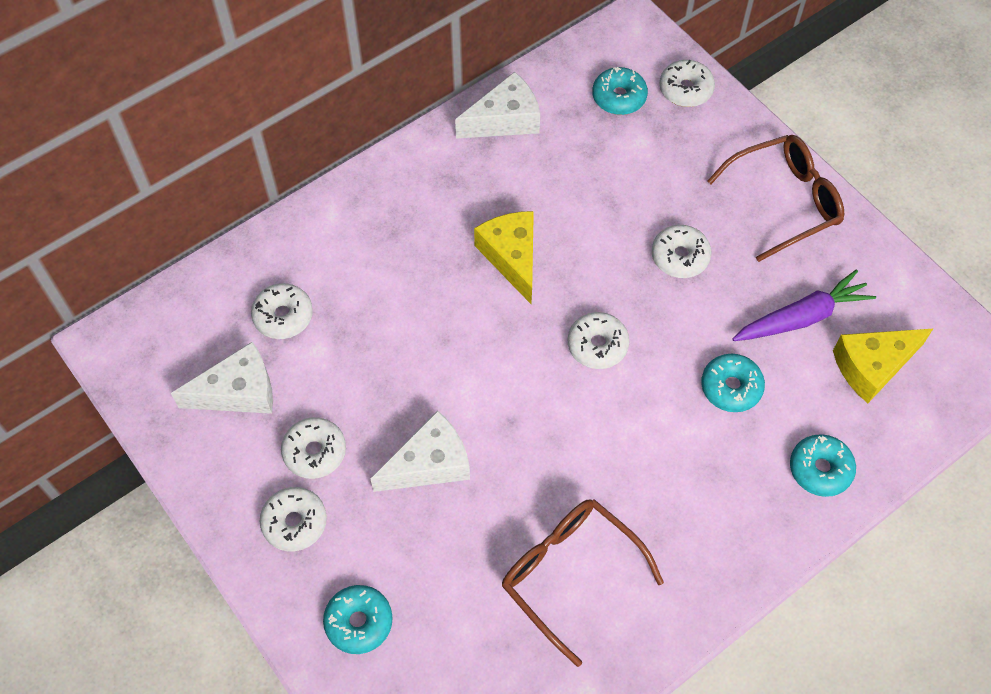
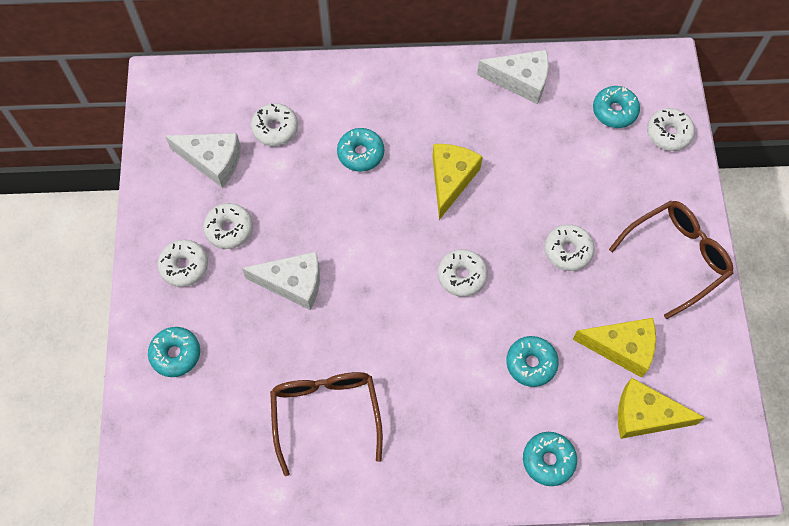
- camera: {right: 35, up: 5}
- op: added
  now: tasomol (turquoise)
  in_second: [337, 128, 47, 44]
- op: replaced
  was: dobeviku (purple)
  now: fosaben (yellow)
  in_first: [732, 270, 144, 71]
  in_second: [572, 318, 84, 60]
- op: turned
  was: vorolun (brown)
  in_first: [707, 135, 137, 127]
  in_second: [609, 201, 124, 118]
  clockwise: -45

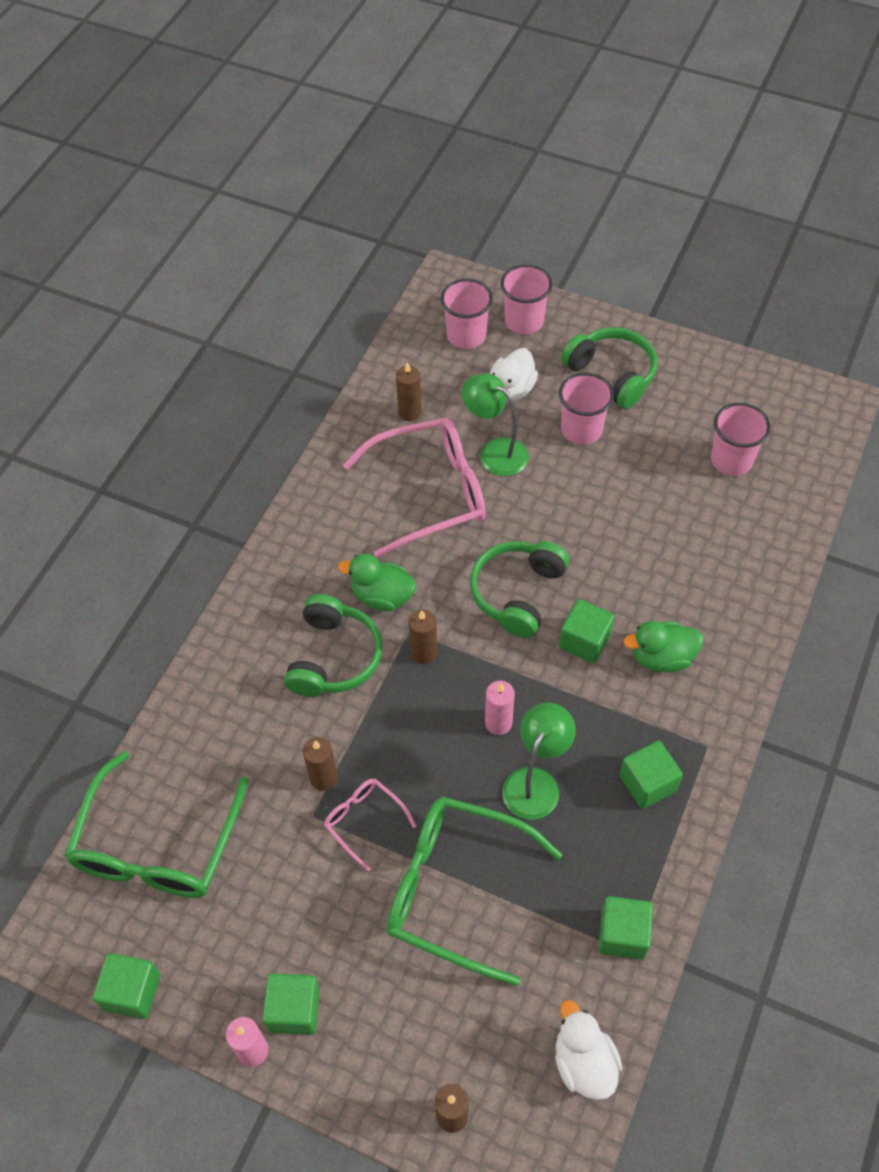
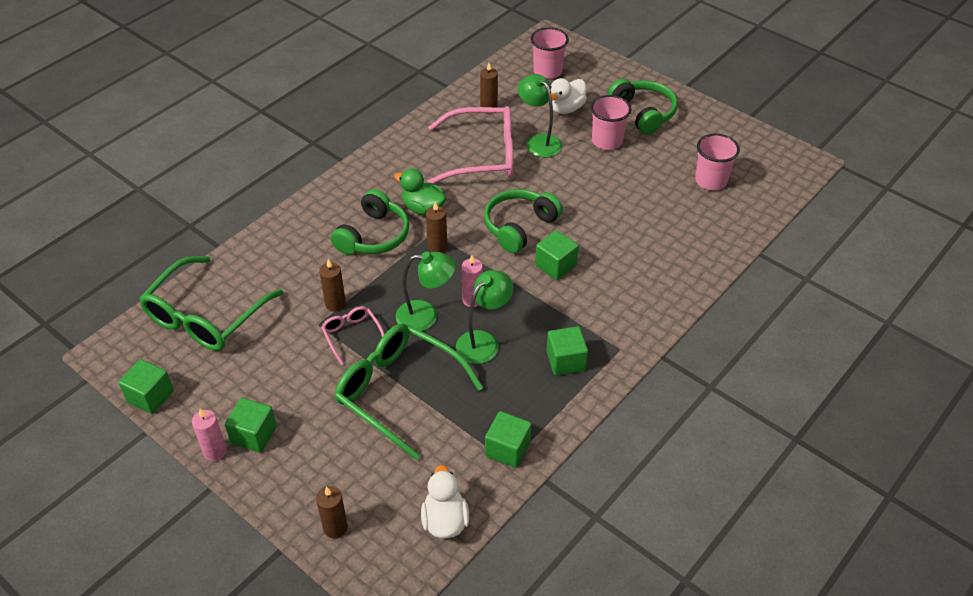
- camera: {right: 15, up: -10}
- op: removed
  was: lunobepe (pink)
  in_first: [501, 264, 52, 70]
- op: removed
  was: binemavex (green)
  in_first: [623, 621, 81, 51]
- op: added
  now: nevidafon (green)
  in_second: [396, 252, 60, 79]

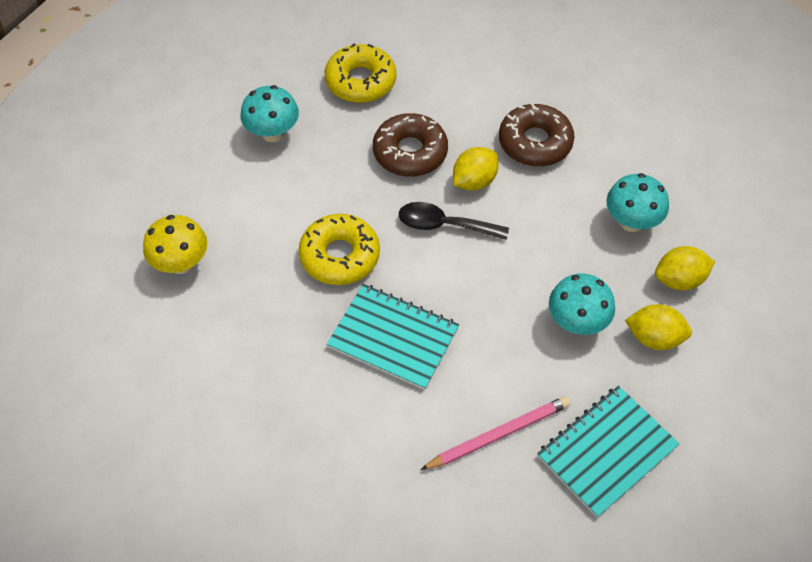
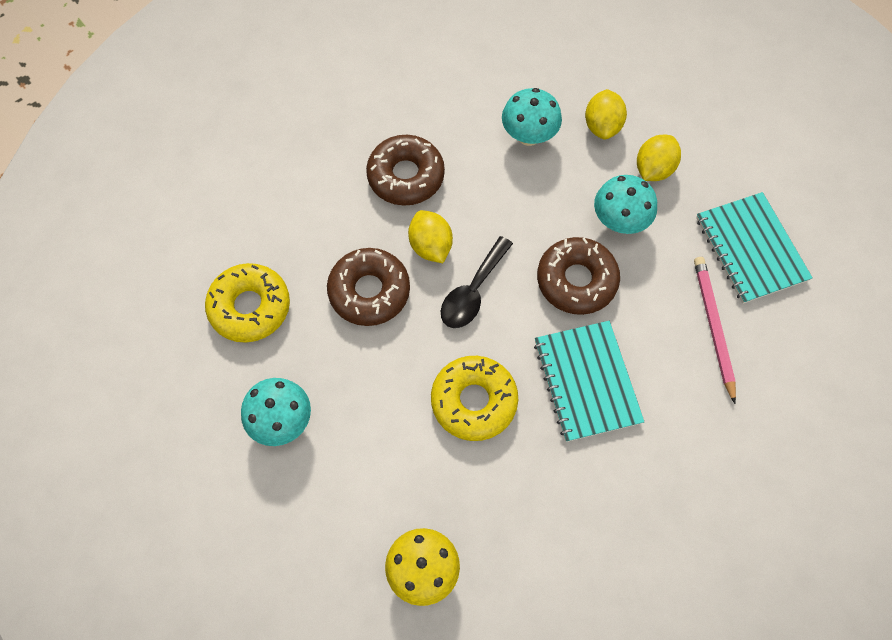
- camera: {right: -70, up: 10}
- op: added
  now: tasomol (brown)
  in_second: [537, 237, 83, 78]
- op: turned
  was: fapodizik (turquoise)
  in_first: [327, 284, 132, 106]
  in_second: [534, 321, 110, 121]
  clockwise: -60

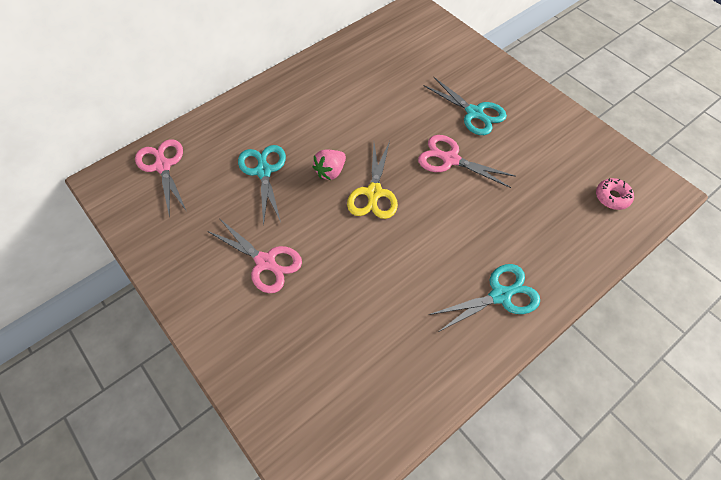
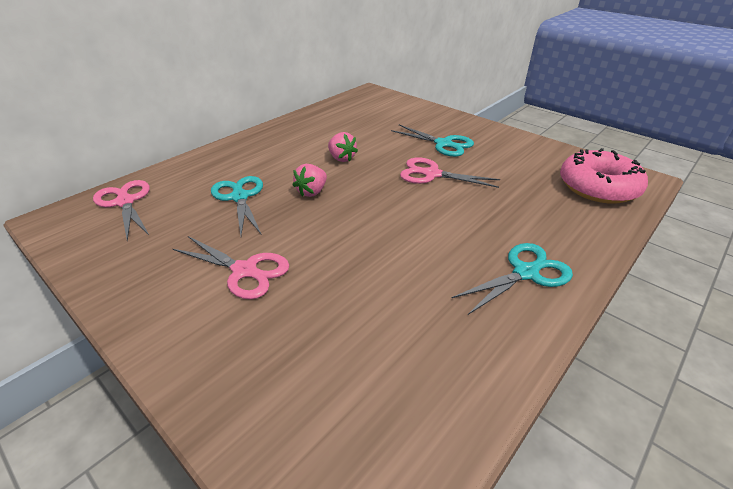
- camera: {right: -10, up: -20}
- op: removed
  was: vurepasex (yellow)
  in_first: [347, 141, 51, 78]
- op: added
  now: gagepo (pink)
  in_second: [328, 132, 30, 30]
- op: resized
  was: tasomol (pink)
  in_first: [596, 178, 38, 32]
  in_second: [560, 148, 88, 56]
  ratio: 2.17

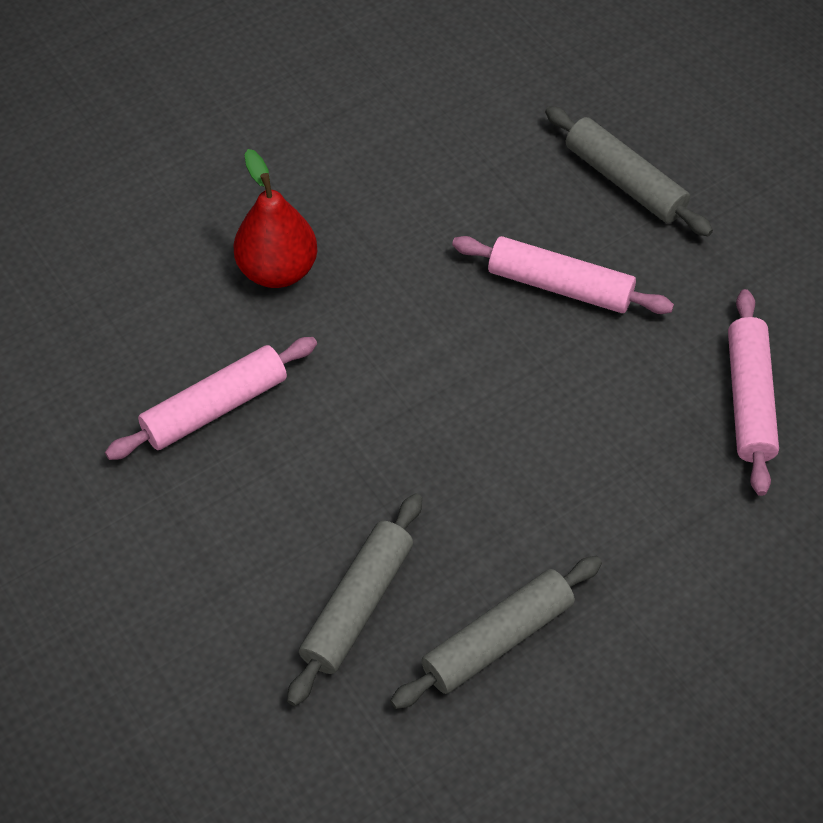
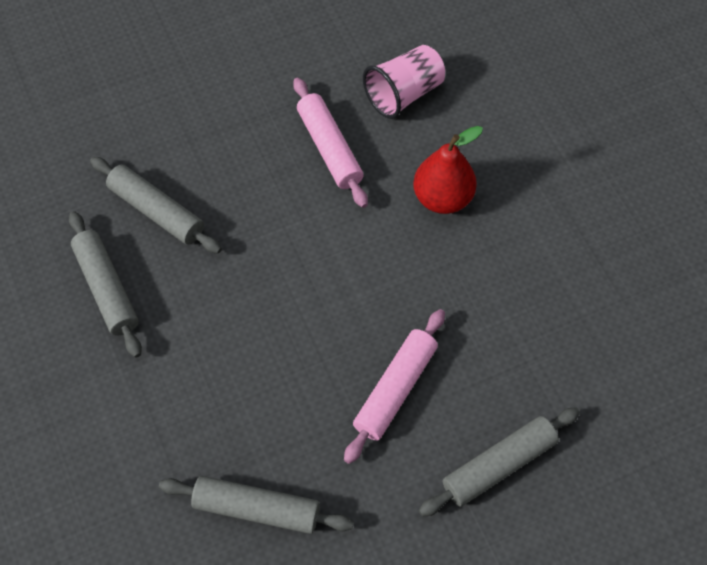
- camera: {right: 100, up: 5}
- op: added
  now: lunobepe (pink)
  in_second: [363, 45, 82, 74]
- op: recoloured
  was: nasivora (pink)
  now: nasivora (grey)
  in_first: [728, 289, 51, 207]
  in_second: [159, 476, 195, 58]

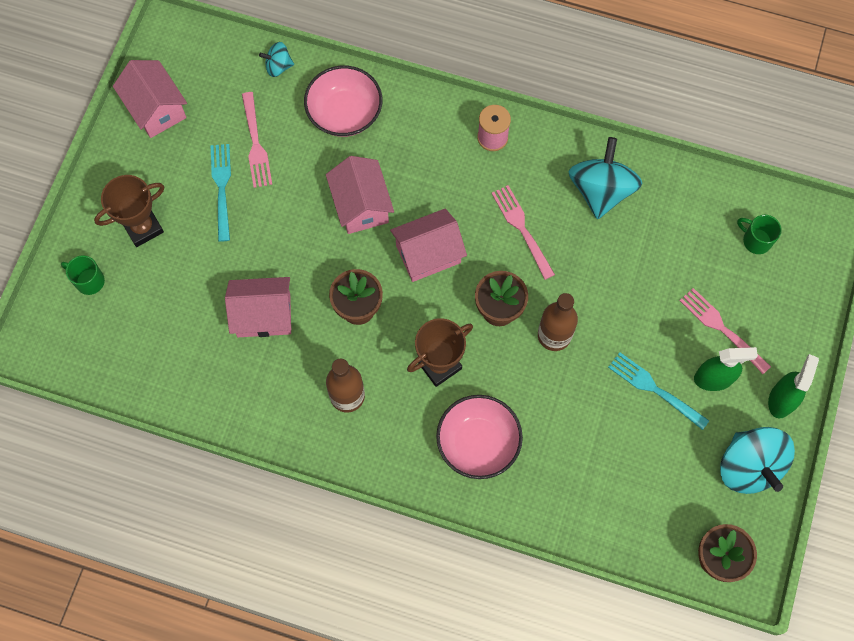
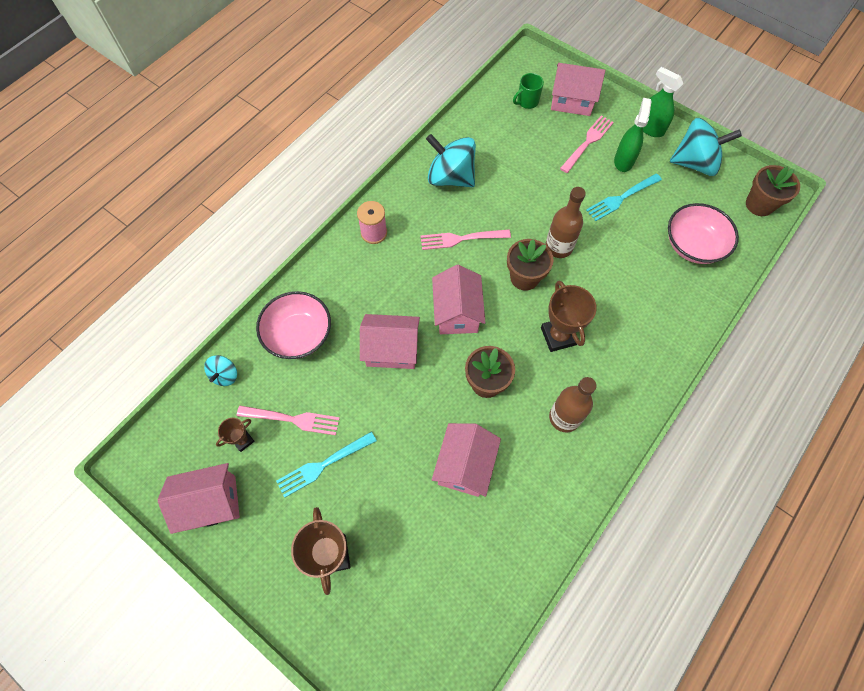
- camera: {right: -70, up: -5}
- op: removed
  was: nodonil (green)
  in_first: [61, 255, 44, 40]
- op: added
  now: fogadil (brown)
  in_second: [216, 418, 39, 34]
- op: added
  now: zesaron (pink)
  in_second: [551, 63, 54, 53]
- op: moved
  was: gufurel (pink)
  in_first: [436, 395, 87, 84]
  in_second: [668, 203, 71, 61]
- op: turned
  was: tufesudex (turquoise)
  in_first: [210, 144, 21, 98]
  in_second: [276, 432, 101, 66]
  clockwise: -45
- op: turned
  was: tufesudex (pink)
  in_first: [680, 288, 91, 86]
  in_second: [560, 115, 54, 58]
  clockwise: 150

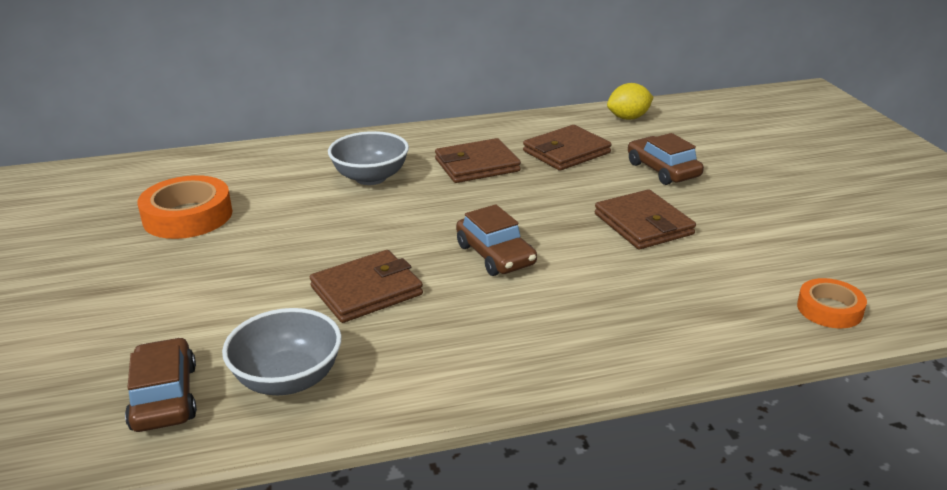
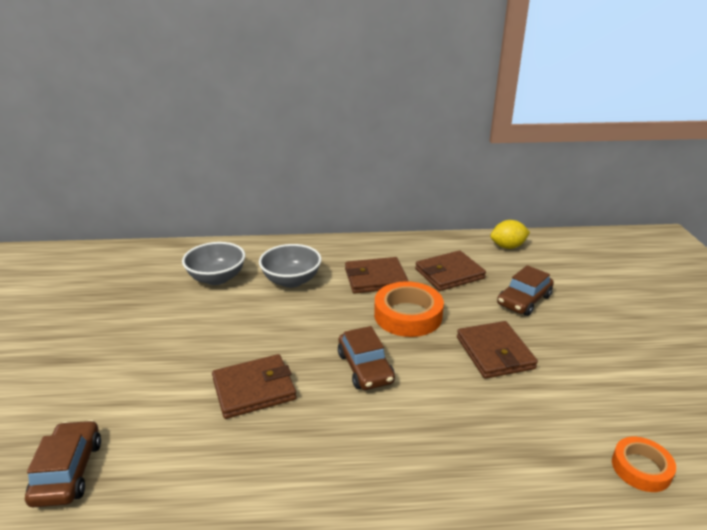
- camera: {right: 10, up: 0}
- op: moved
  was: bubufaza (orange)
  in_first: [137, 175, 96, 64]
  in_second: [374, 281, 70, 56]
- op: moved
  was: gufurel (grey)
  in_first: [222, 308, 120, 87]
  in_second: [182, 242, 63, 43]
- op: turned
  was: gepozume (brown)
  in_first: [628, 133, 76, 52]
  in_second: [497, 265, 57, 51]
  clockwise: -120

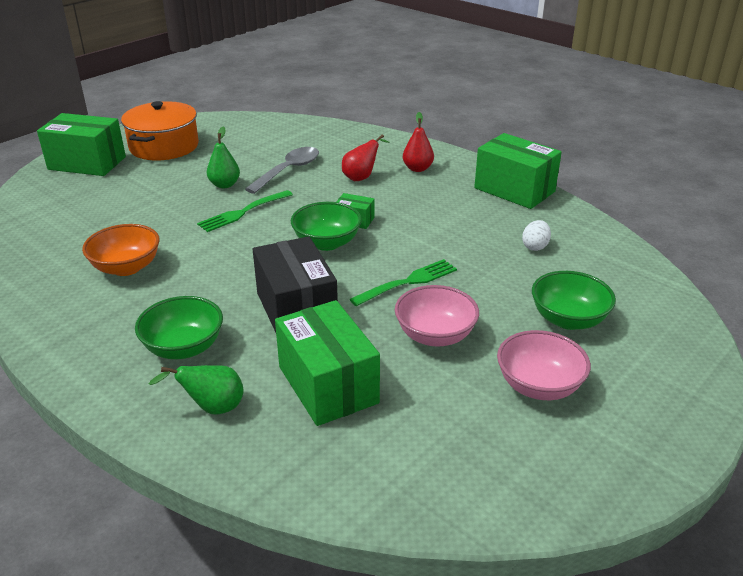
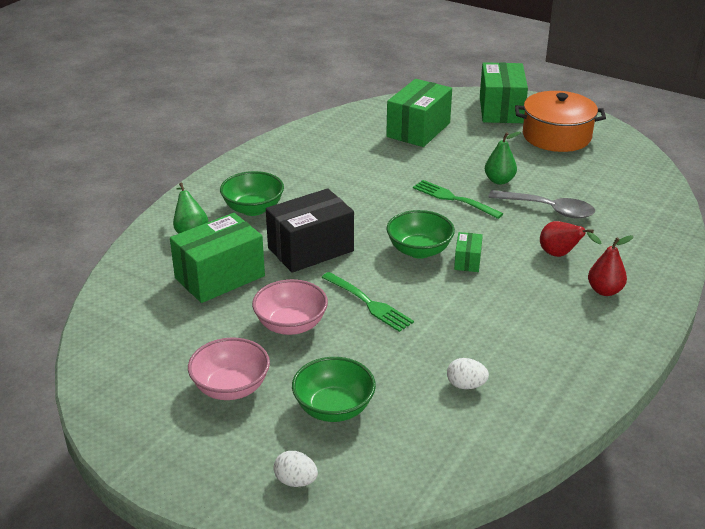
- camera: {right: 80, up: 0}
- op: removed
  was: gufurel (orange)
  in_first: [82, 224, 78, 52]
- op: added
  now: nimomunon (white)
  in_second: [274, 451, 44, 36]
- op: moved
  was: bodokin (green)
  in_first: [474, 133, 88, 76]
  in_second: [386, 79, 66, 68]

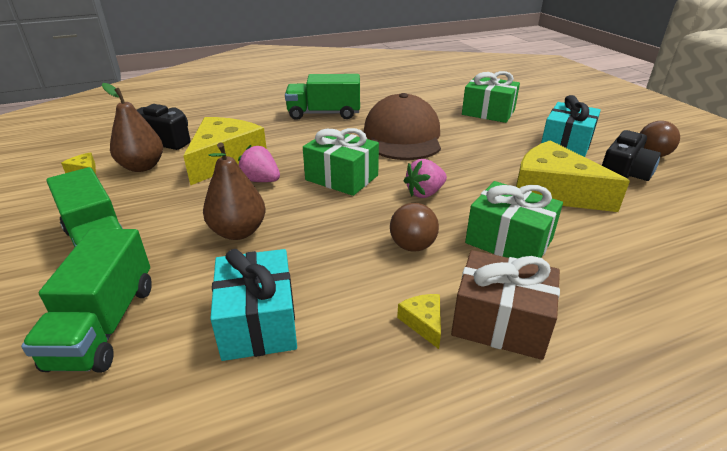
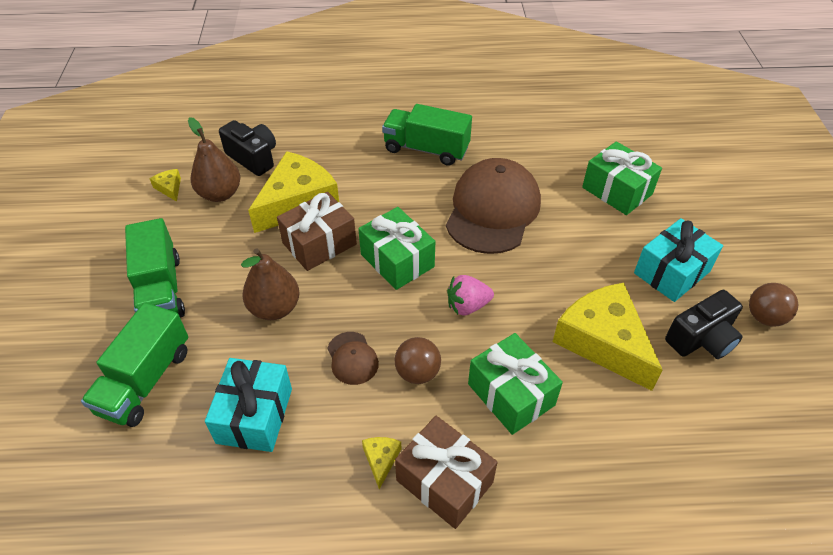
- camera: {right: 20, up: 15}
- op: added
  now: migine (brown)
  in_second: [327, 332, 52, 53]
- op: replaced
  was: gagepo (pink)
  now: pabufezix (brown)
  in_first: [238, 145, 42, 37]
  in_second: [277, 192, 80, 79]

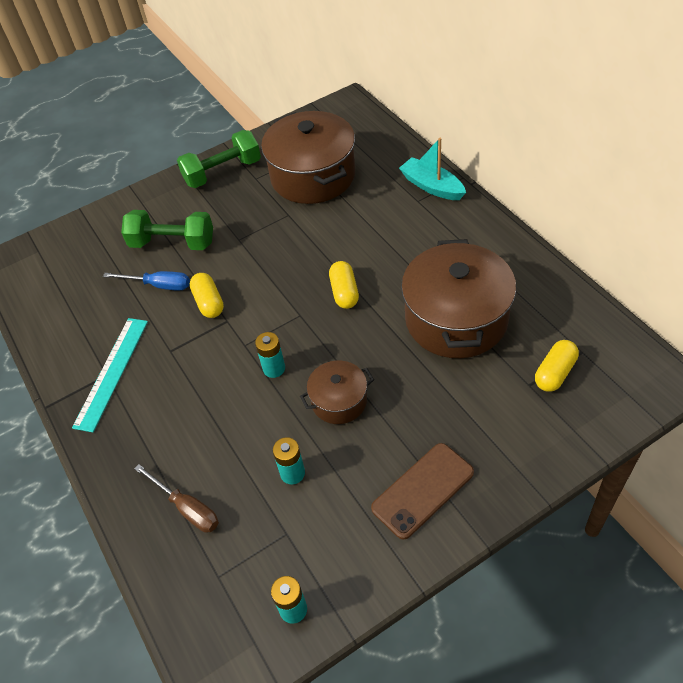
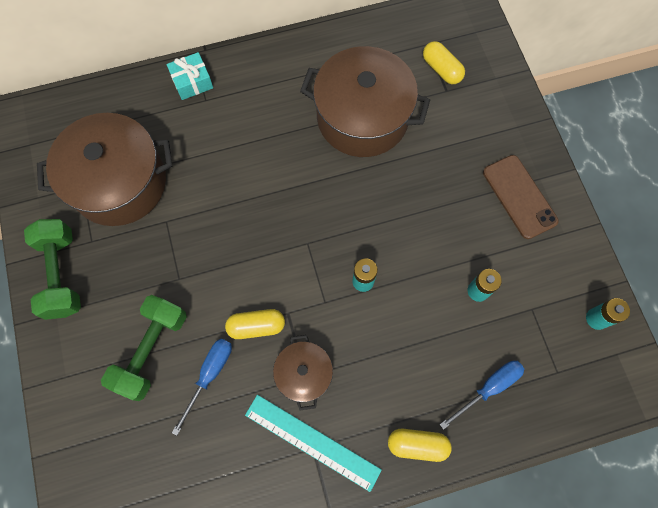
- camera: {right: -80, up: 20}
- op: moved
  was: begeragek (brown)
  in_first: [300, 361, 74, 63]
  in_second: [273, 335, 60, 75]
- op: moved
  was: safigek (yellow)
  in_first: [329, 261, 30, 48]
  in_second: [388, 429, 64, 33]
- op: replaced
  was: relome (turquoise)
  now: pabufezix (turquoise)
  in_first: [399, 138, 67, 62]
  in_second: [166, 52, 47, 48]
- op: recoloured
  was: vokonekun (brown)
  now: vokonekun (blue)
  in_first: [134, 464, 85, 69]
  in_second: [440, 361, 84, 69]

